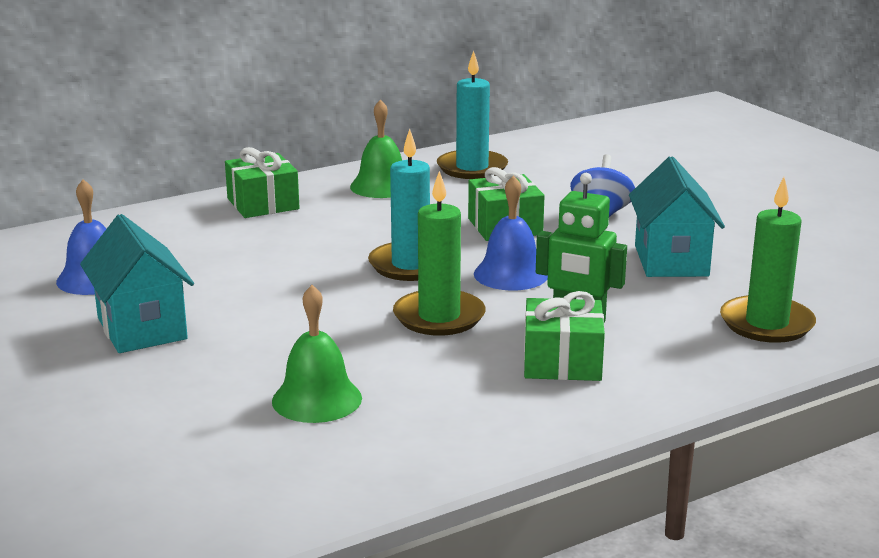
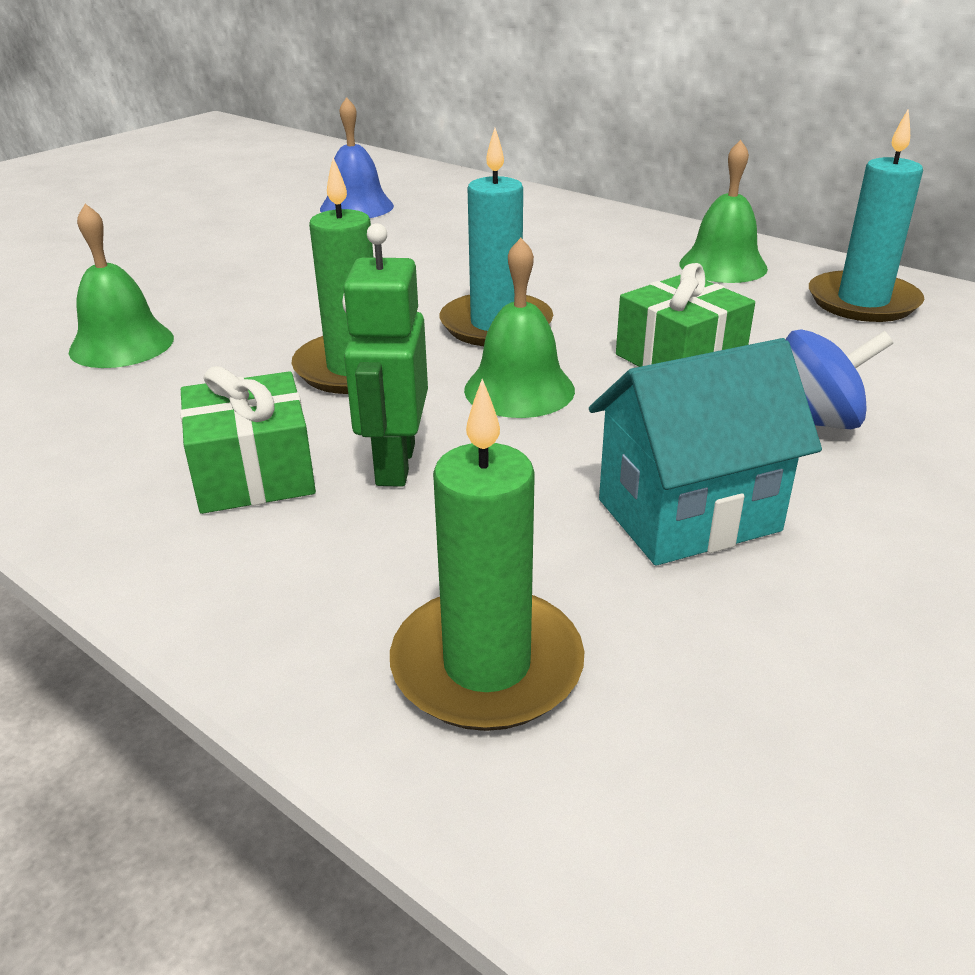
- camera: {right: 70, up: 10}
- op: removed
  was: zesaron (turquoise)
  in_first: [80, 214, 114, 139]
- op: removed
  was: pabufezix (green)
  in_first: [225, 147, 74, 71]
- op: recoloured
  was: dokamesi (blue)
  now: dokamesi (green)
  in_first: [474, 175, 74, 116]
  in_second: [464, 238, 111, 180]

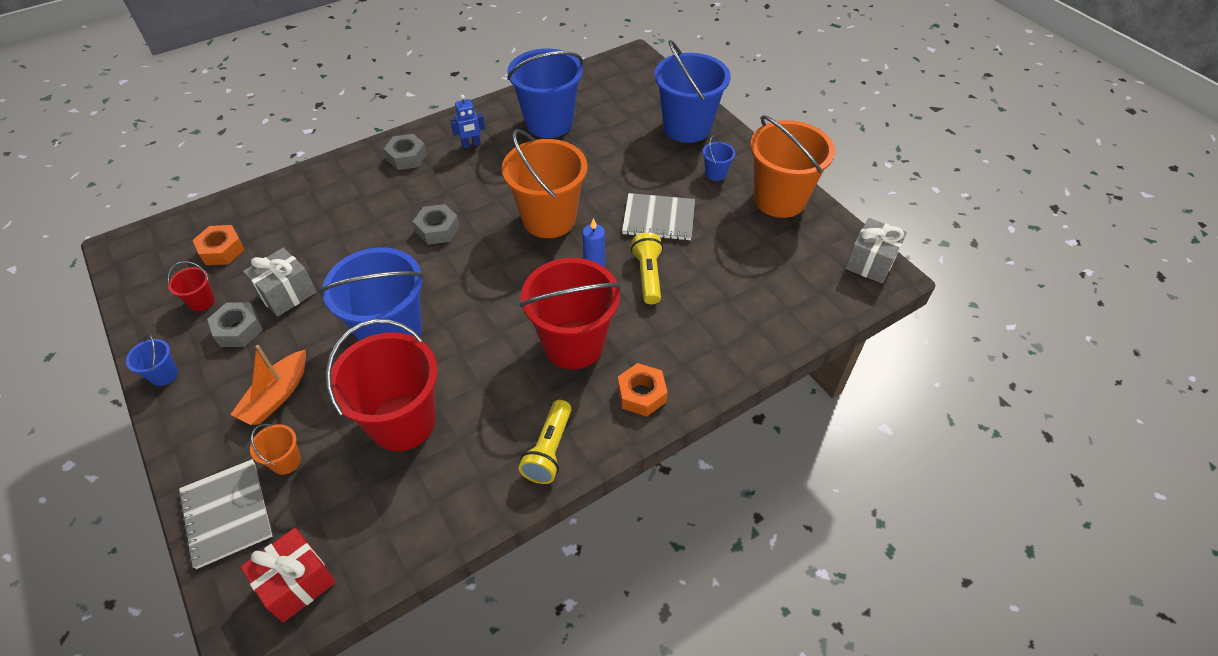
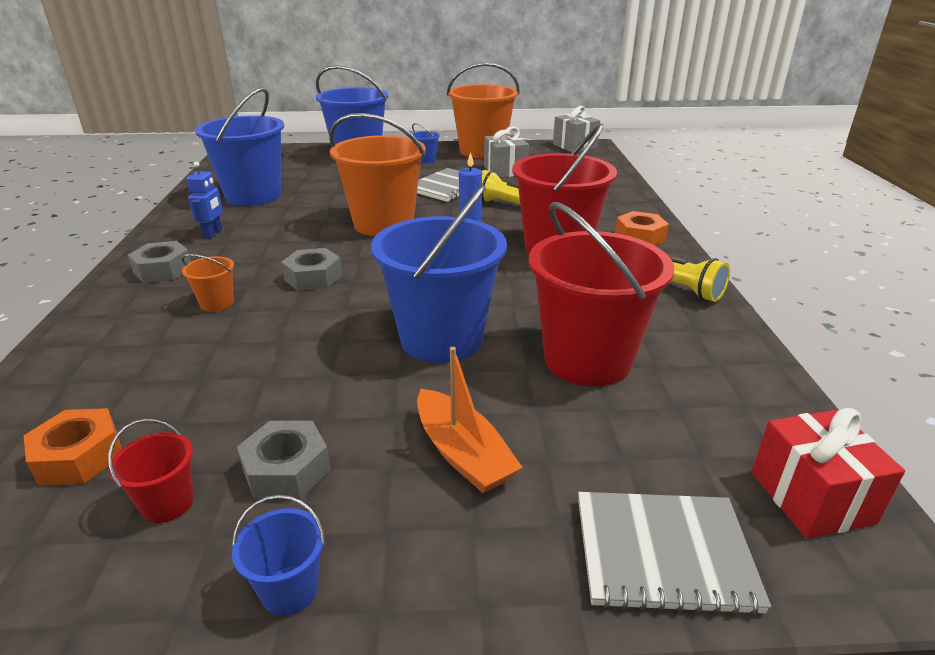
- camera: {right: -60, up: -20}
- op: moved
  was: pabufezix (grey)
  in_first: [243, 248, 73, 69]
  in_second: [484, 126, 45, 52]
- op: moved
  was: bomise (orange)
  in_first: [250, 424, 51, 51]
  in_second: [182, 254, 52, 58]

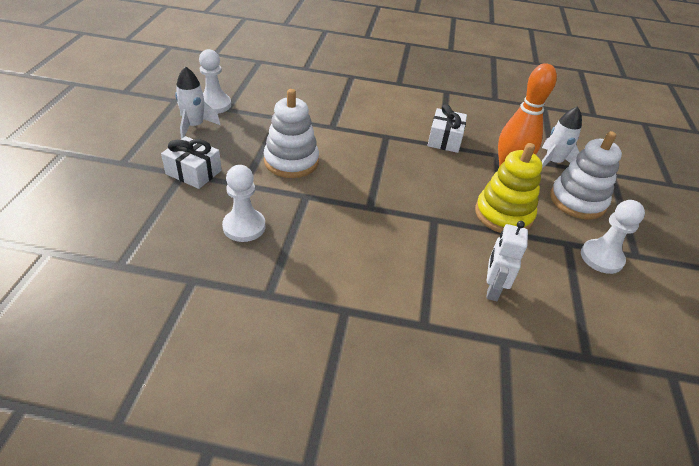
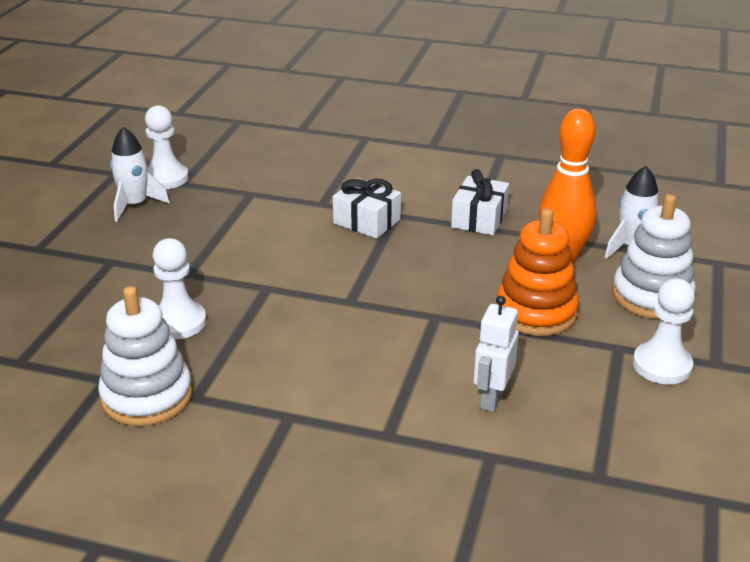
- camera: {right: 10, up: -10}
- op: moved
  was: pabufezix (white)
  in_first: [161, 136, 61, 53]
  in_second: [333, 178, 68, 61]
- op: moved
  was: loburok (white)
  in_first: [264, 89, 55, 89]
  in_second: [98, 286, 94, 140]
- op: recoloured
  was: loburok (yellow)
  now: loburok (orange)
  in_first: [475, 143, 67, 90]
  in_second: [496, 208, 83, 128]

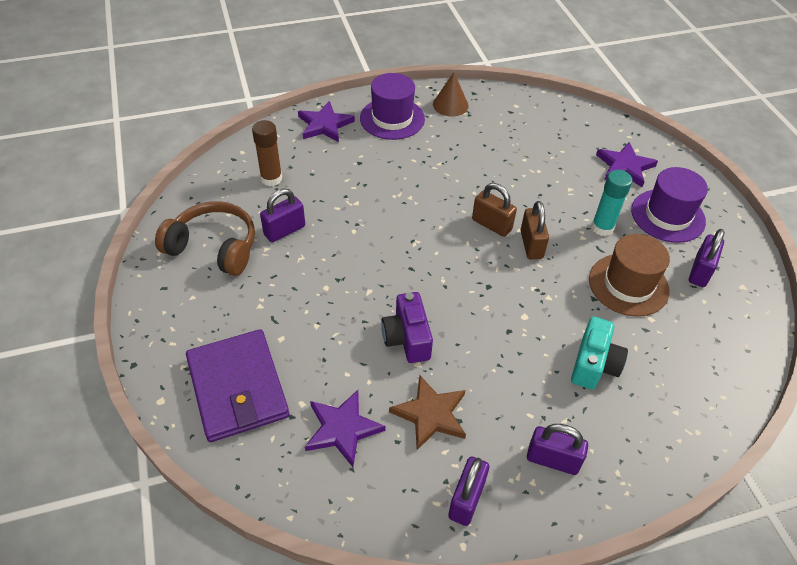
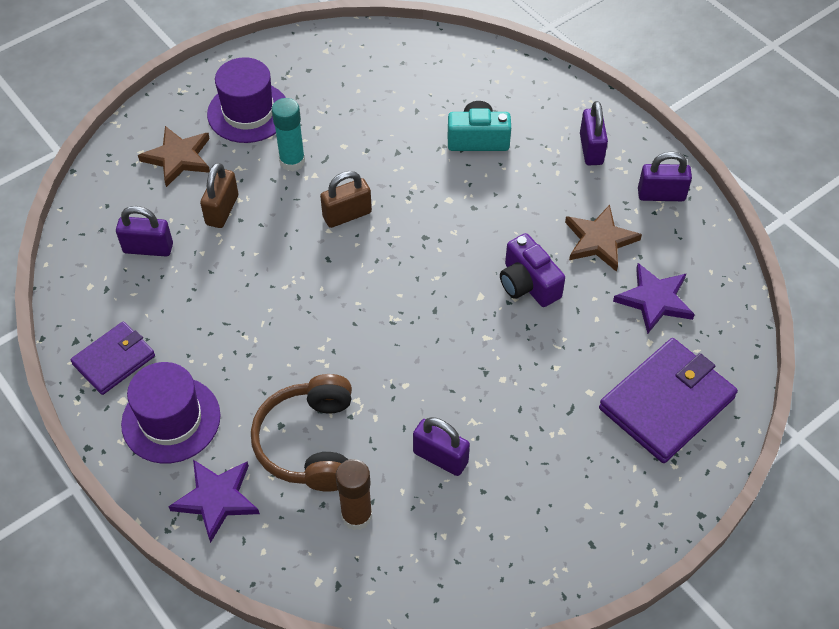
- camera: {right: -110, up: 5}
- op: removed
  was: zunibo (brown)
  in_first: [589, 234, 81, 83]
- op: moved
  was: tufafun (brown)
  in_first: [155, 201, 100, 75]
  in_second: [251, 374, 101, 118]
- op: moved
  was: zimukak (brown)
  in_first: [472, 183, 45, 54]
  in_second: [200, 162, 38, 66]
- op: moved
  was: zimukak (purple)
  in_first: [689, 229, 35, 58]
  in_second: [116, 206, 57, 50]
- op: replaced
  was: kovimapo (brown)
  now: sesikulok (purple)
  in_first: [433, 72, 36, 44]
  in_second: [70, 321, 85, 74]
- op: recoloured
  was: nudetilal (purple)
  now: nudetilal (brown)
  in_first: [596, 142, 62, 45]
  in_second: [138, 126, 72, 61]
- op: turned
  was: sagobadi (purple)
  in_first: [381, 292, 52, 71]
  in_second: [500, 233, 65, 74]
  clockwise: 90

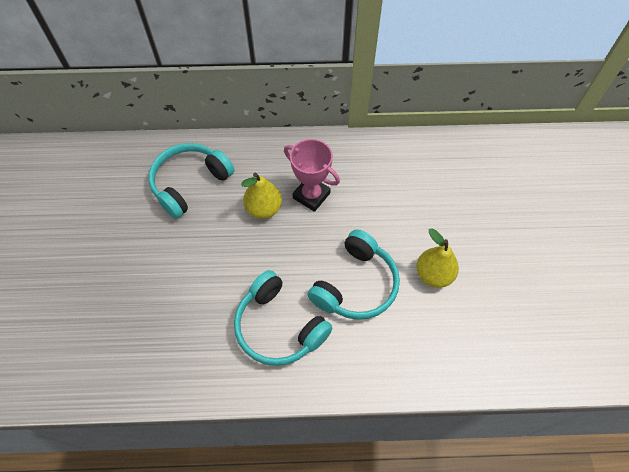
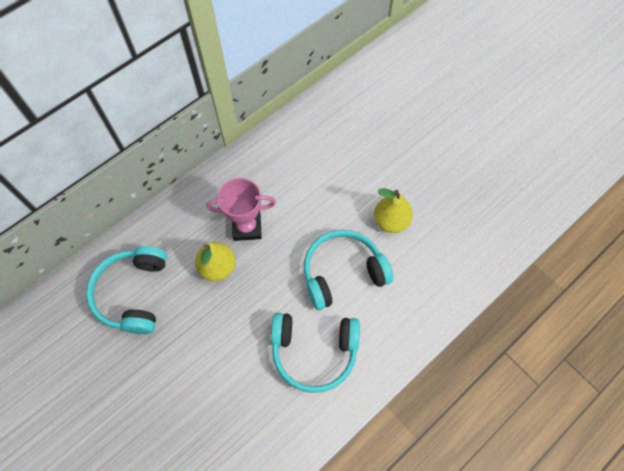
- camera: {right: -40, up: 5}
- op: turned
  was: tufafun (turquoise)
  in_first: [308, 230, 92, 90]
  in_second: [304, 230, 89, 80]
  clockwise: -105

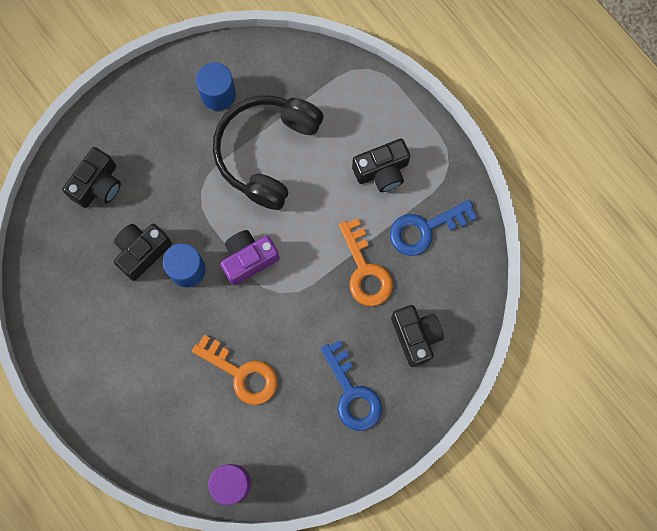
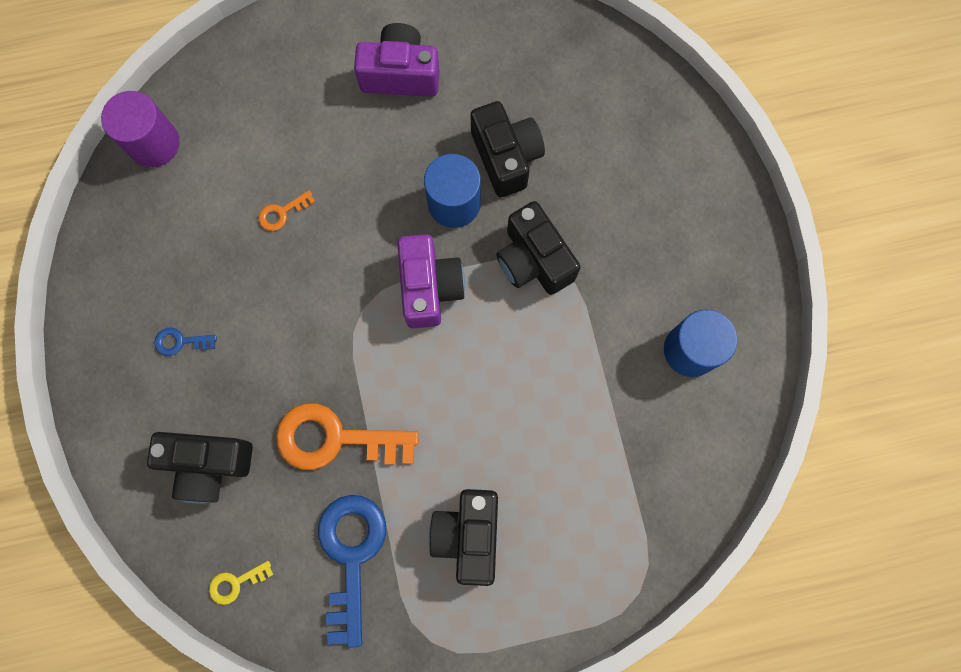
- camera: {right: 115, up: 0}
- op: removed
  was: tufafun (black)
  in_first: [213, 95, 110, 115]
- op: added
  now: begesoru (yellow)
  in_second: [209, 561, 64, 44]
- op: added
  now: sagobadi (purple)
  in_second: [354, 23, 86, 74]
- op: moved
  was: sagobadi (black)
  in_first: [63, 147, 58, 61]
  in_second: [496, 201, 85, 94]
- op: resized
  was: begesoru (orange)
  in_first: [192, 335, 85, 70]
  in_second: [259, 190, 56, 41]
  ratio: 0.45
- op: resized
  was: begesoru (blue)
  in_first: [320, 340, 62, 91]
  in_second: [154, 327, 63, 29]
  ratio: 0.45

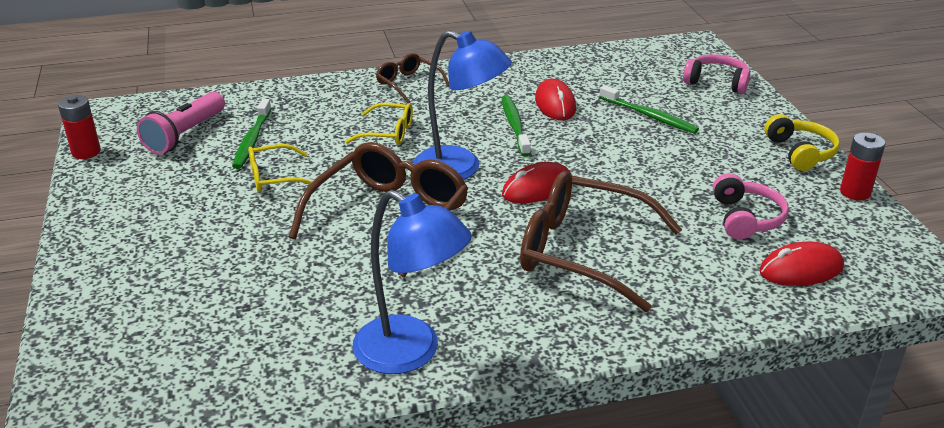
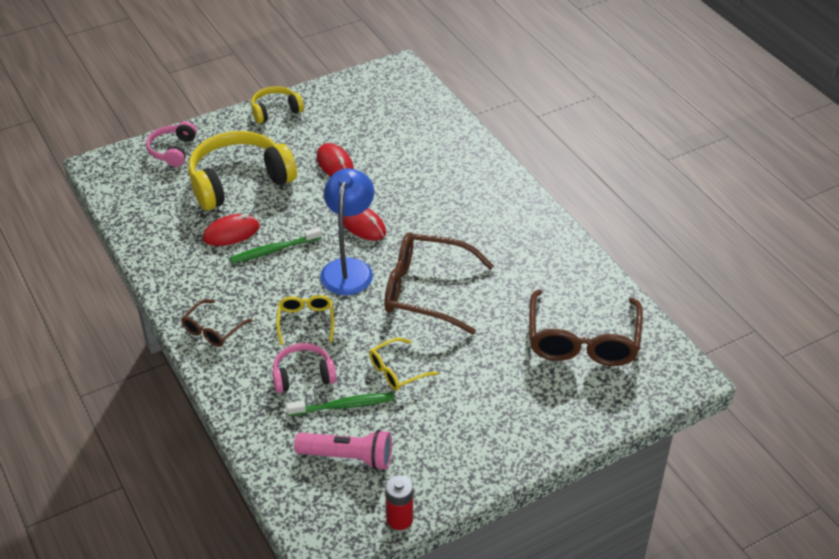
- camera: {right: -105, up: 10}
- op: removed
  was: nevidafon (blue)
  in_first: [353, 190, 119, 184]
- op: removed
  was: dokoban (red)
  in_first: [840, 133, 45, 67]
- op: moved
  was: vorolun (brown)
  in_first: [520, 171, 162, 141]
  in_second: [529, 289, 114, 77]
- op: moved
  was: tufafun (pink)
  in_first: [713, 173, 76, 67]
  in_second: [272, 343, 64, 50]
- op: moved
  was: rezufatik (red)
  in_first: [759, 242, 85, 44]
  in_second: [317, 143, 37, 33]
- op: replaced
  was: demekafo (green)
  now: tufafun (yellow)
  in_first: [599, 85, 100, 49]
  in_second: [188, 131, 109, 79]
- op: turned
  was: vorolun (yellow)
  in_first: [248, 144, 64, 48]
  in_second: [369, 338, 69, 53]
  clockwise: 90

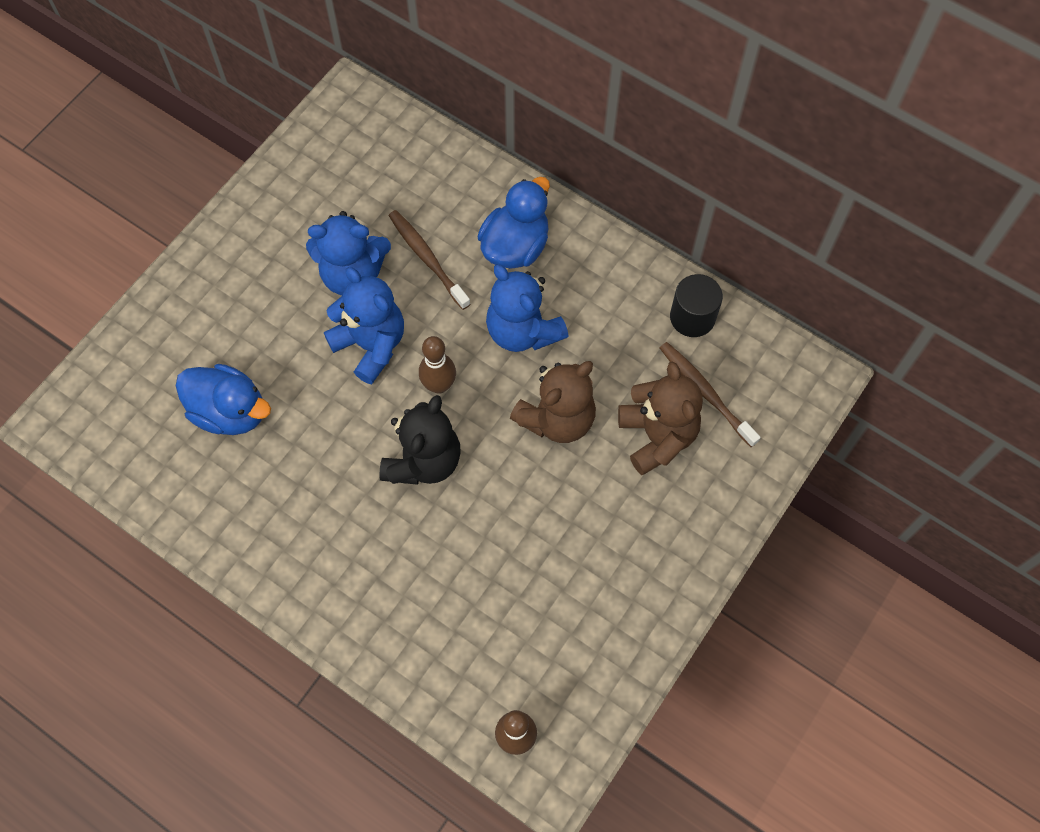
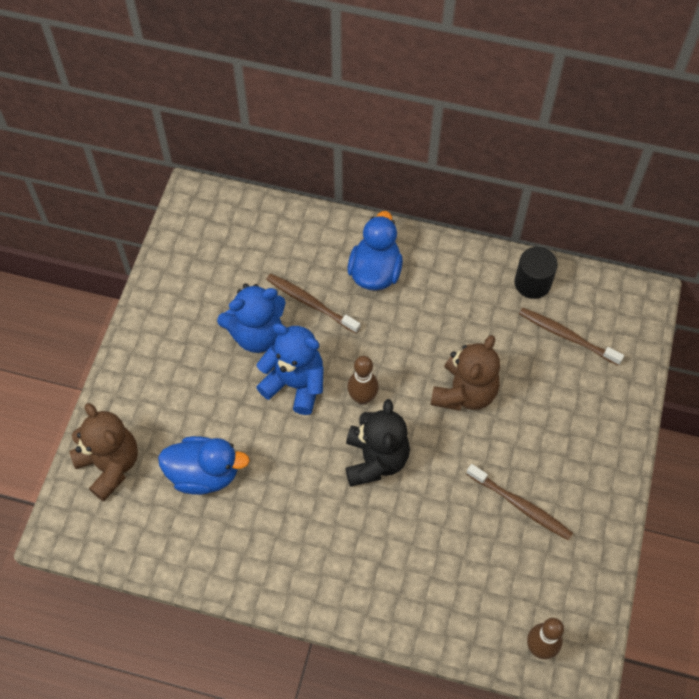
- camera: {right: -20, up: -5}
- op: removed
  was: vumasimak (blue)
  in_first: [486, 264, 83, 88]
- op: added
  now: demekafo (brown)
  in_second: [467, 464, 106, 76]
- op: moved
  was: vumasimak (brown)
  in_first: [618, 361, 85, 114]
  in_second: [70, 403, 68, 98]

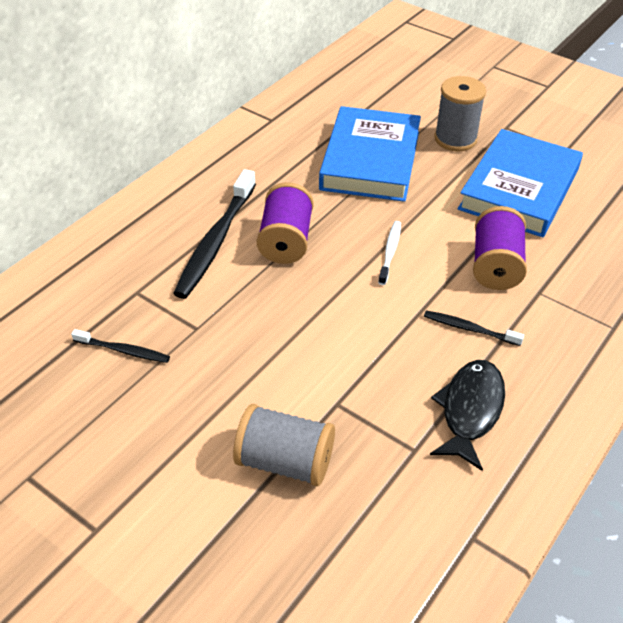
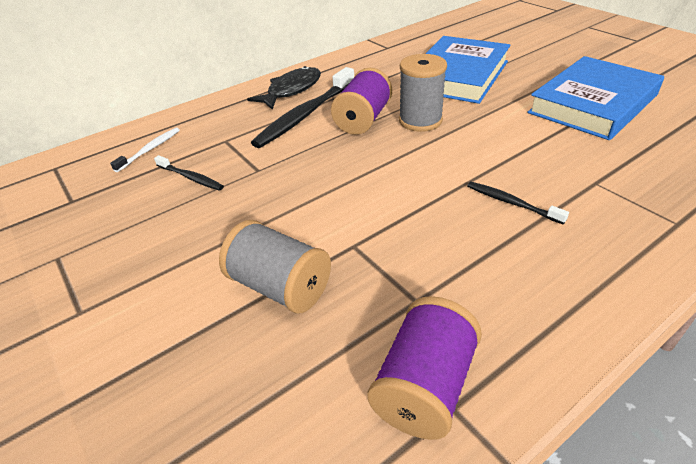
- camera: {right: 20, up: -5}
- op: moved
  was: demekafo (white)
  in_first: [378, 221, 23, 64]
  in_second: [110, 128, 70, 44]
- op: moved
  was: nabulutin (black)
  in_first: [430, 360, 75, 111]
  in_second: [247, 66, 74, 44]
- op: moved
  was: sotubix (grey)
  in_first: [434, 76, 52, 75]
  in_second: [399, 54, 48, 78]
- op: moved
  was: sotubix (purple)
  in_first: [473, 206, 54, 84]
  in_second: [367, 296, 115, 144]

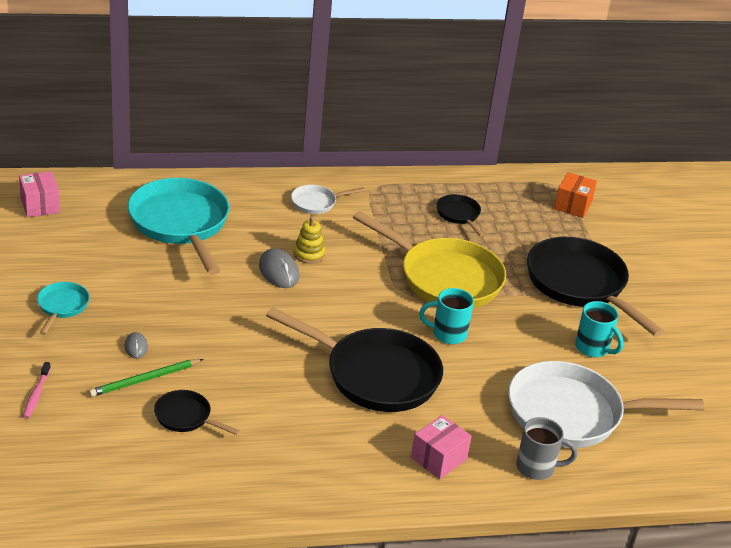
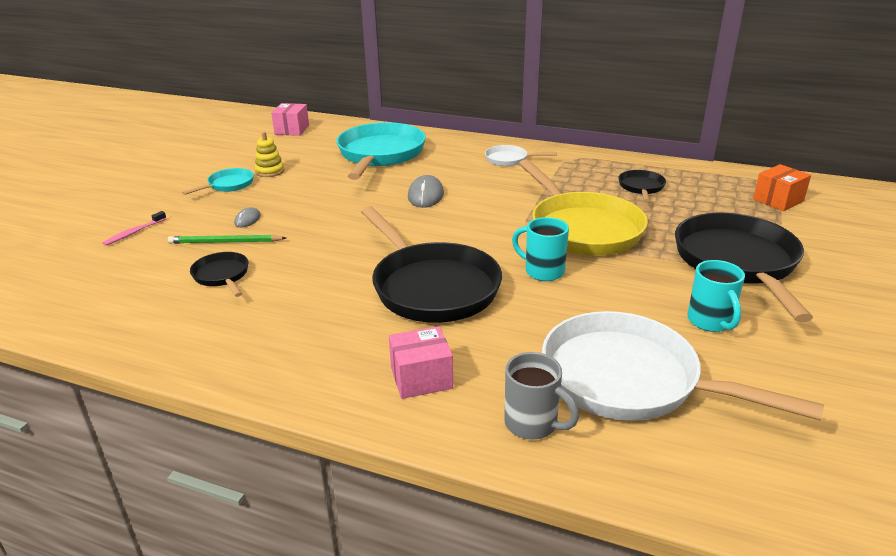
- camera: {right: 35, up: -5}
- op: moved
  was: loburok (yellow)
  in_first: [294, 216, 31, 48]
  in_second: [255, 132, 30, 45]

